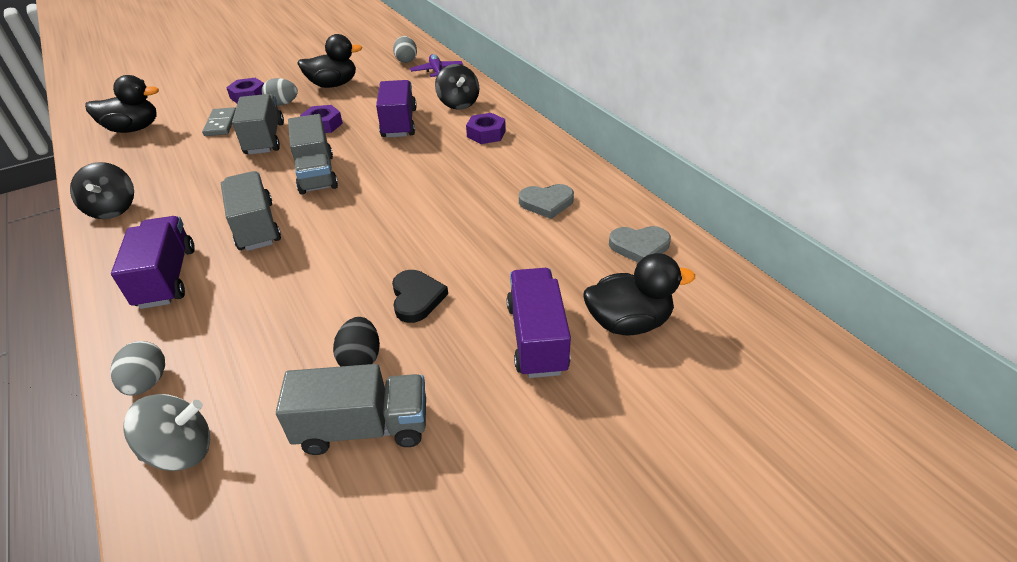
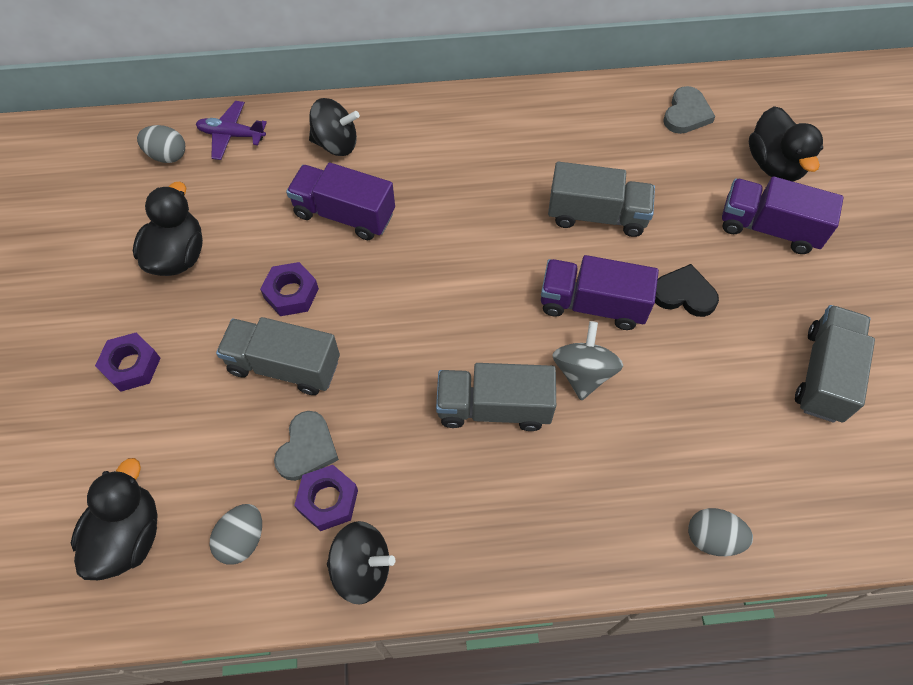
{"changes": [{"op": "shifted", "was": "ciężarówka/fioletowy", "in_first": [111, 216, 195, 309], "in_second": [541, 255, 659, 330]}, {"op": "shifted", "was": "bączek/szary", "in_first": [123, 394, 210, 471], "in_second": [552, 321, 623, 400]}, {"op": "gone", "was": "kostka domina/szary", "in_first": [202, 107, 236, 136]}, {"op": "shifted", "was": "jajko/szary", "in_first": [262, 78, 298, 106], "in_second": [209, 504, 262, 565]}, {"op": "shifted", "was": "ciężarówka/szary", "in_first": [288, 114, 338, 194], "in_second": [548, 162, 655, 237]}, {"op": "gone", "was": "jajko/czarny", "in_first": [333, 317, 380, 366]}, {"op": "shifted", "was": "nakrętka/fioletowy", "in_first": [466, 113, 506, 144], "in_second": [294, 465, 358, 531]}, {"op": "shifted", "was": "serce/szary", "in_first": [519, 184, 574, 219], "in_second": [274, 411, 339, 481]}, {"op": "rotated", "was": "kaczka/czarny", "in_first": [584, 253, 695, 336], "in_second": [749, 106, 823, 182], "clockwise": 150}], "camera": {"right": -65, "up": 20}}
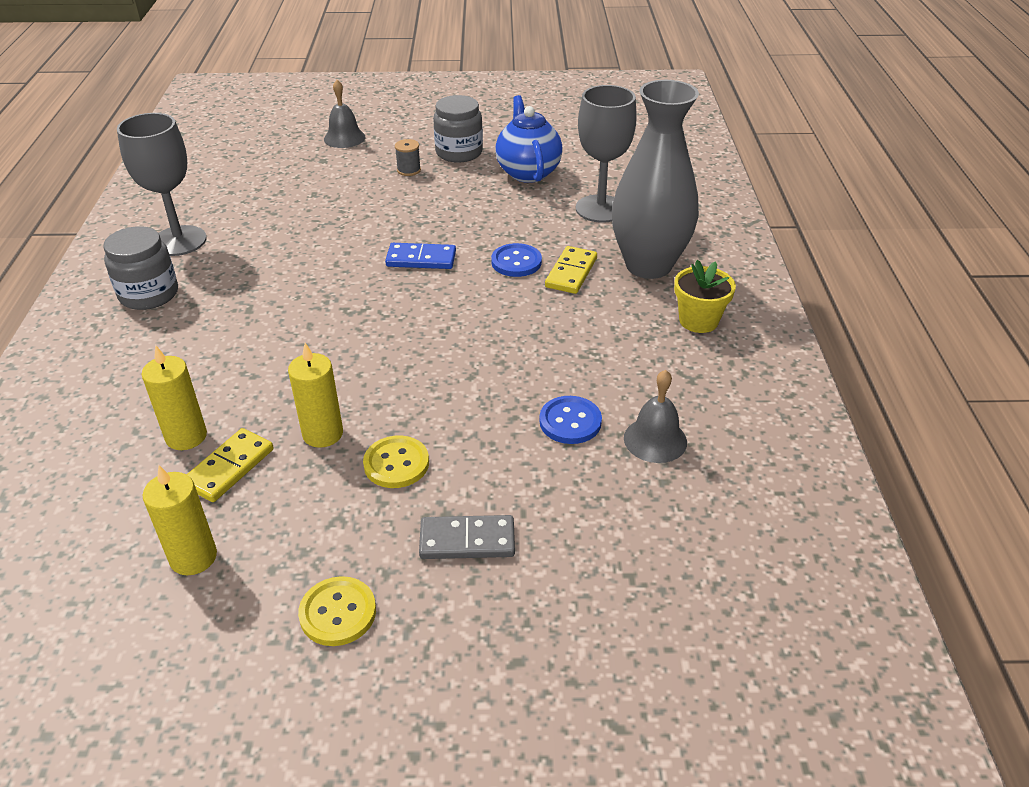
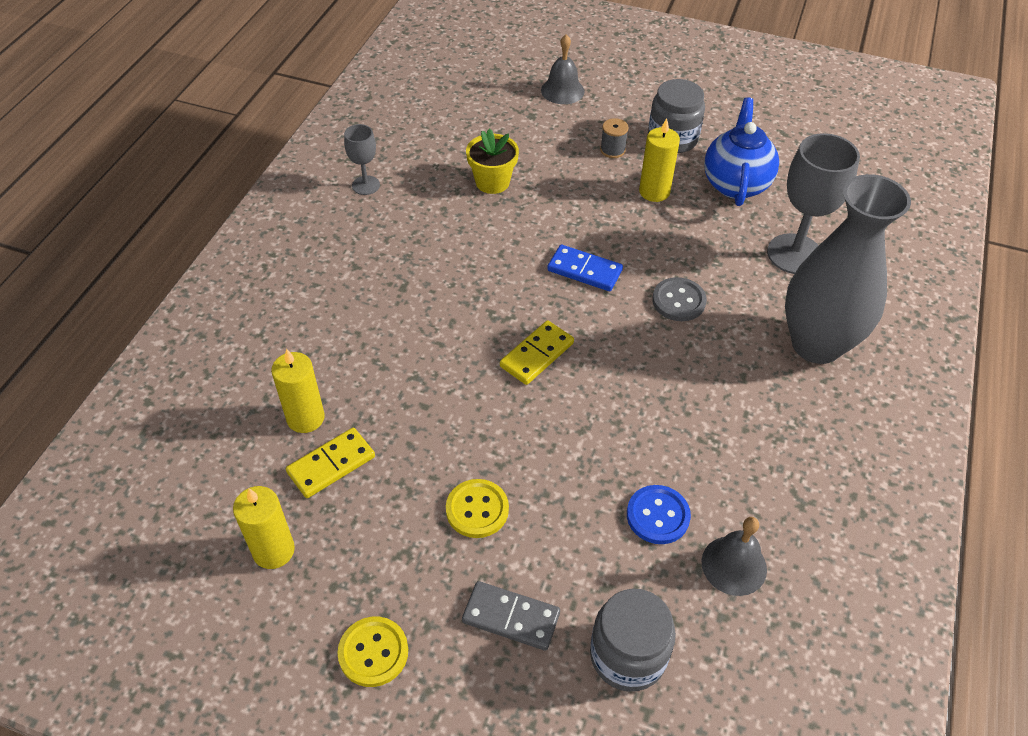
{"changes": [{"op": "shifted", "was": "słoik/szary", "in_first": [103, 226, 178, 310], "in_second": [590, 589, 676, 692]}, {"op": "scaled", "was": "kielich/szary", "in_first": [117, 113, 207, 256], "in_second": [344, 124, 380, 195], "ratio": 0.53}, {"op": "shifted", "was": "świeca/żółty", "in_first": [288, 343, 343, 448], "in_second": [639, 118, 680, 202]}, {"op": "repainted", "was": "guzik/niebieski", "now": "guzik/szary", "in_first": [491, 243, 542, 277], "in_second": [652, 277, 707, 321]}, {"op": "shifted", "was": "kostka domina/żółty", "in_first": [545, 246, 597, 294], "in_second": [500, 320, 574, 385]}, {"op": "shifted", "was": "doniczka/żółty", "in_first": [674, 260, 736, 333], "in_second": [466, 128, 519, 194]}], "camera": {"right": 20, "up": 10}}
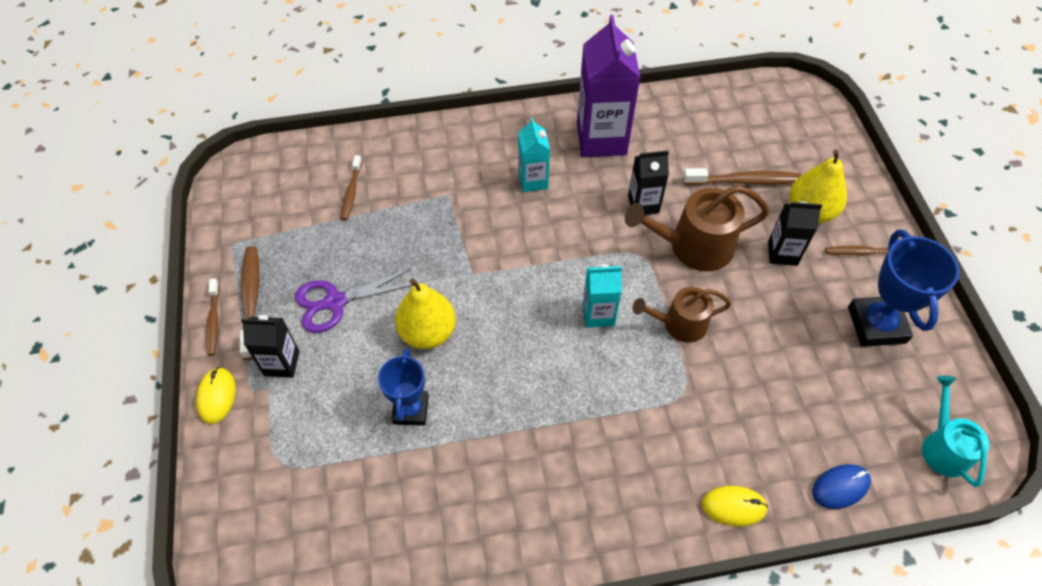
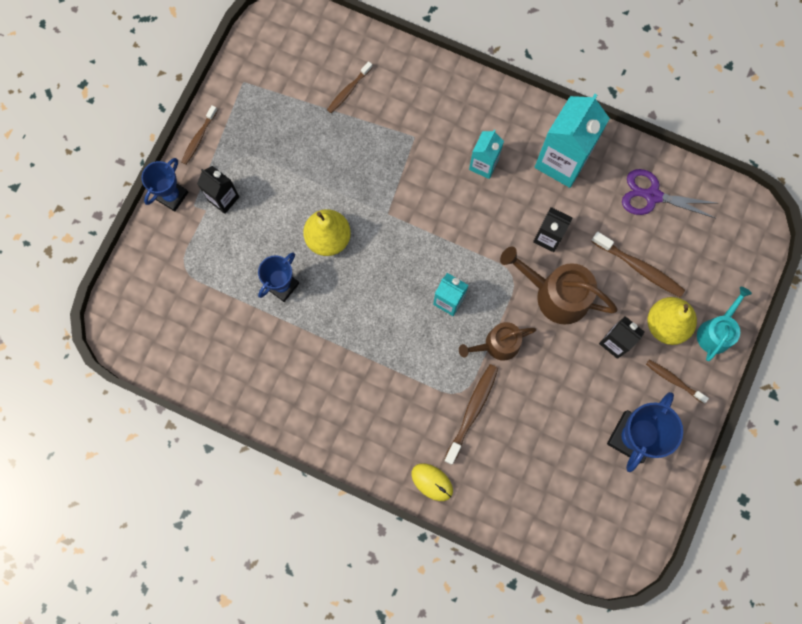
{"changes": [{"op": "swapped", "was": "myszka/żółty", "now": "puchar/niebieski", "in_first": [196, 367, 236, 424], "in_second": [141, 158, 188, 211]}, {"op": "shifted", "was": "szczoteczka do zębów/brązowy", "in_first": [240, 246, 259, 360], "in_second": [444, 364, 498, 465]}, {"op": "shifted", "was": "nożyczki/fioletowy", "in_first": [295, 269, 413, 333], "in_second": [622, 169, 716, 218]}, {"op": "repainted", "was": "karton mleka/fioletowy", "now": "karton mleka/turkusowy", "in_first": [577, 15, 640, 157], "in_second": [535, 94, 610, 188]}, {"op": "rotated", "was": "konewka/brązowy", "in_first": [633, 287, 731, 343], "in_second": [459, 322, 536, 361], "clockwise": -45}, {"op": "gone", "was": "myszka/niebieski", "in_first": [812, 464, 871, 509]}, {"op": "shifted", "was": "konewka/turkusowy", "in_first": [922, 376, 989, 487], "in_second": [697, 287, 752, 361]}], "camera": {"right": 35, "up": 20}}
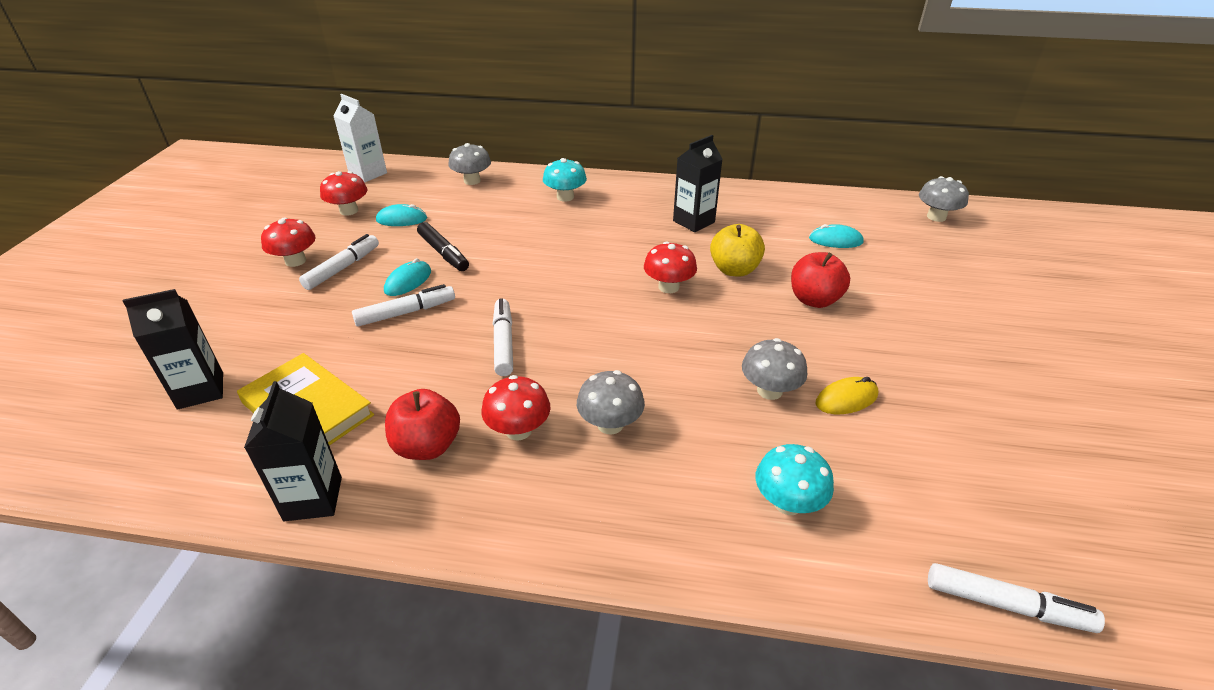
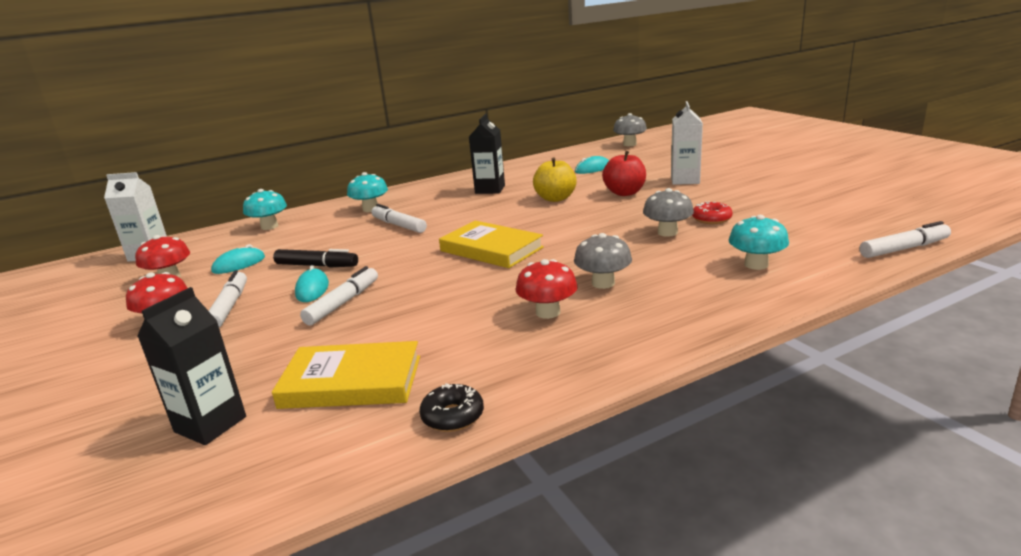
{"changes": [{"op": "swapped", "was": "karton mleka/czarny", "now": "donut/czarny", "in_first": [244, 381, 342, 521], "in_second": [419, 383, 484, 432]}, {"op": "gone", "was": "jabłko/czerwony", "in_first": [385, 389, 460, 460]}, {"op": "repainted", "was": "grzyb/szary", "now": "grzyb/turkusowy", "in_first": [448, 143, 491, 185], "in_second": [243, 189, 287, 230]}, {"op": "shifted", "was": "flamaster/biały", "in_first": [493, 298, 513, 376], "in_second": [371, 204, 427, 233]}, {"op": "gone", "was": "grzyb/czerwony", "in_first": [644, 241, 697, 293]}, {"op": "swapped", "was": "myszka/żółty", "now": "donut/czerwony", "in_first": [816, 377, 878, 414], "in_second": [692, 201, 733, 224]}, {"op": "new", "now": "książka/żółty", "in_second": [439, 221, 544, 268]}, {"op": "new", "now": "karton mleka/biały", "in_second": [671, 101, 703, 185]}], "camera": {"right": -35, "up": -15}}
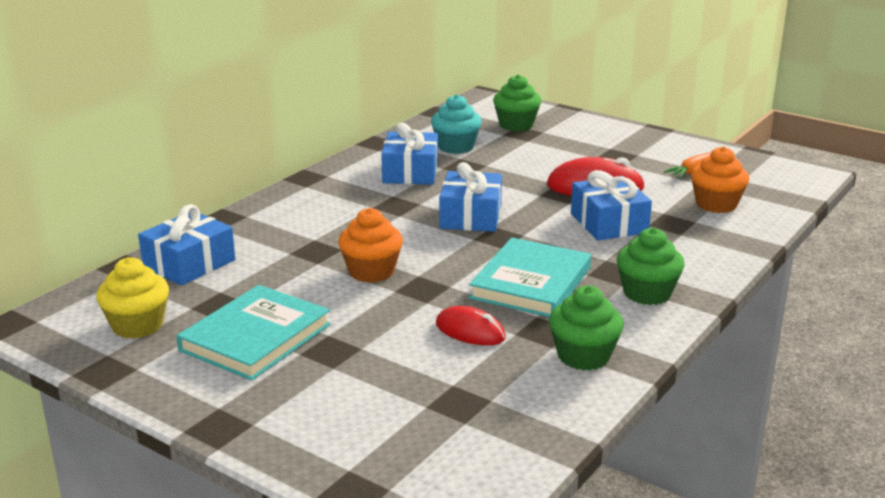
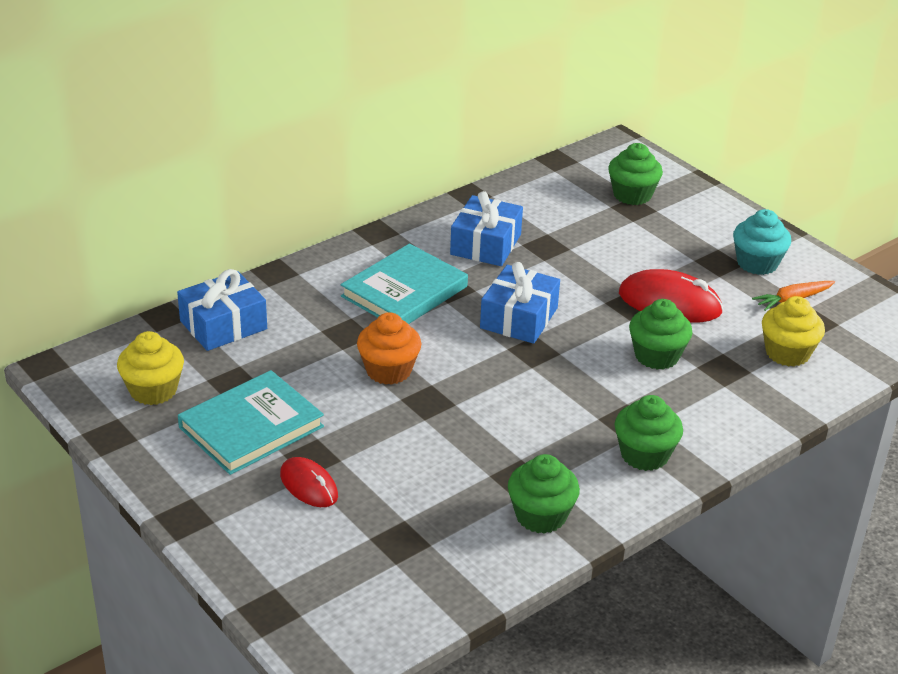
{"changes": [{"op": "shifted", "was": "muffinka/turkusowy", "in_first": [431, 94, 482, 154], "in_second": [733, 209, 791, 275]}, {"op": "shifted", "was": "myszka/czerwony", "in_first": [436, 306, 506, 345], "in_second": [280, 457, 338, 507]}, {"op": "shifted", "was": "książka/turkusowy", "in_first": [469, 238, 591, 317], "in_second": [341, 244, 468, 324]}, {"op": "swapped", "was": "prezent/niebieski", "now": "muffinka/zielony", "in_first": [571, 170, 652, 241], "in_second": [629, 299, 692, 370]}, {"op": "repainted", "was": "muffinka/pomarańczowy", "now": "muffinka/żółty", "in_first": [691, 146, 749, 213], "in_second": [762, 296, 825, 367]}], "camera": {"right": 15, "up": 10}}
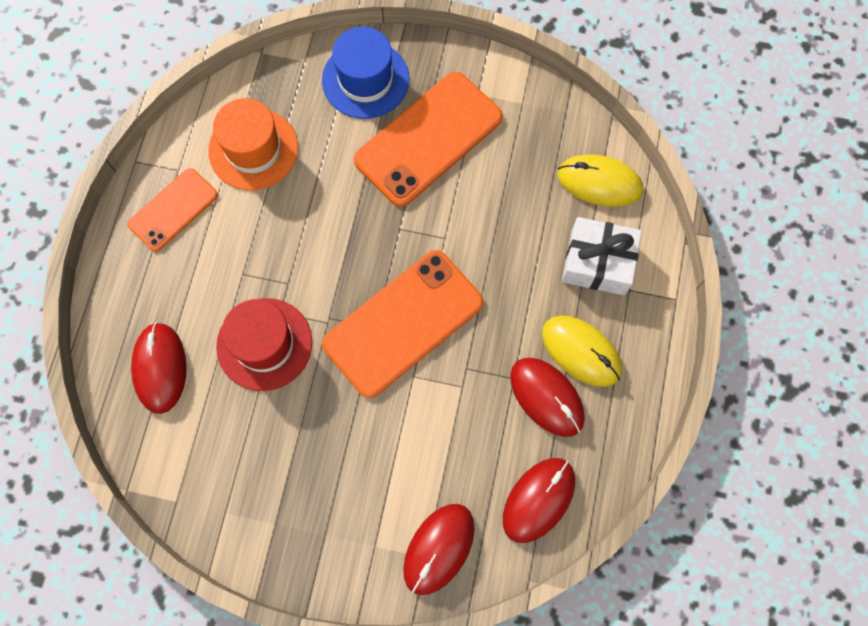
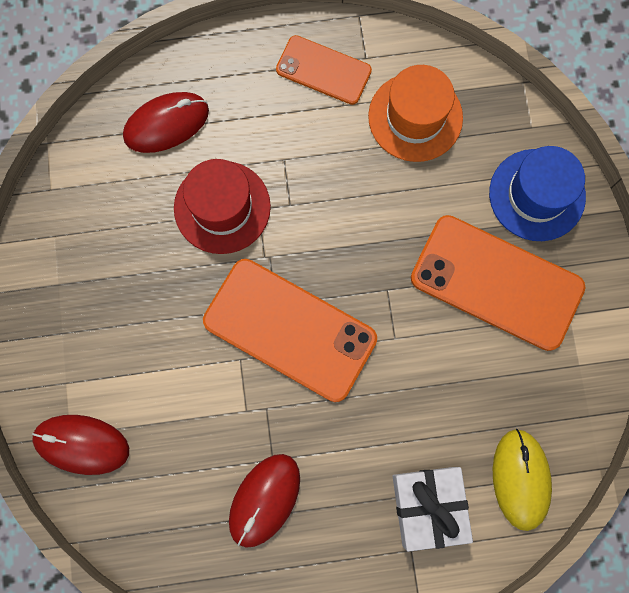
{"changes": [{"op": "gone", "was": "myszka/czerwony", "in_first": [503, 458, 575, 543]}, {"op": "gone", "was": "myszka/żółty", "in_first": [542, 316, 622, 387]}], "camera": {"right": 70, "up": 5}}
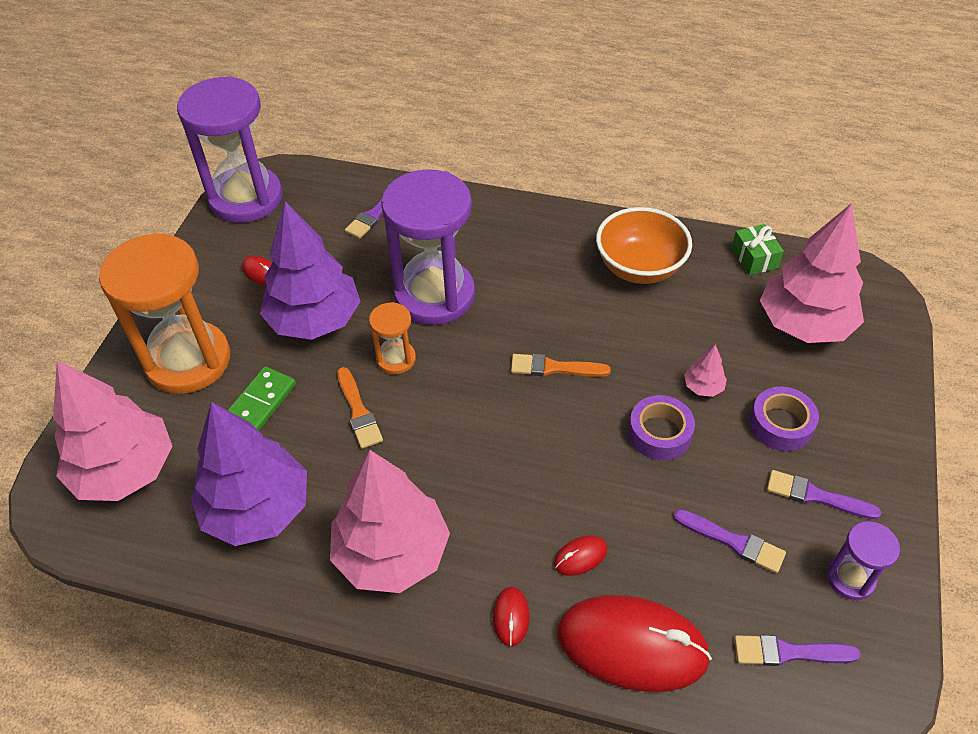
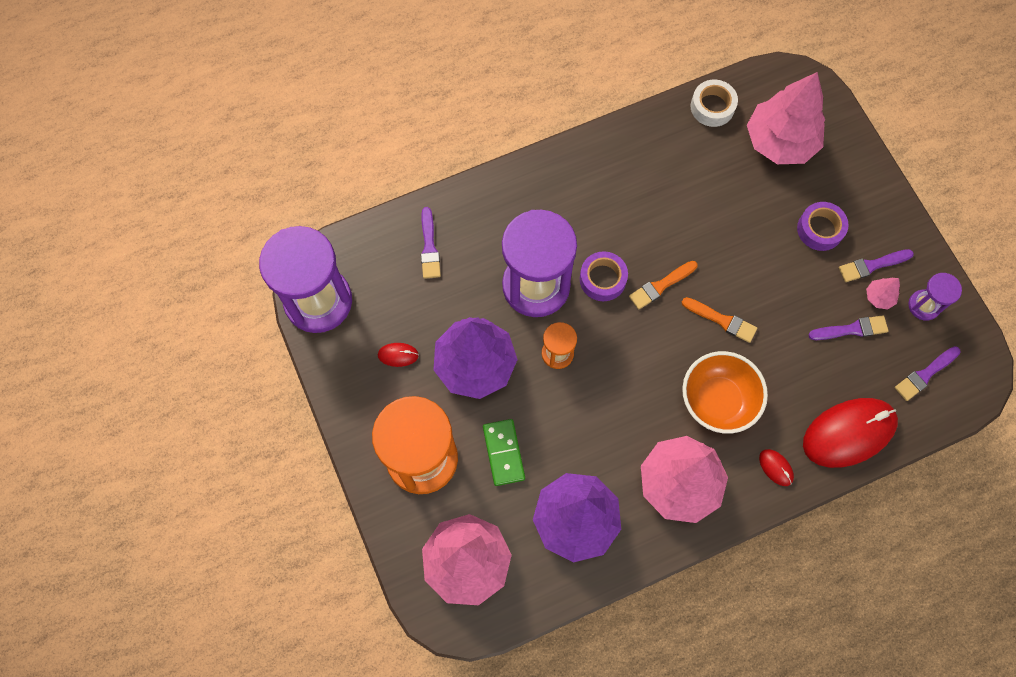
{"changes": [{"op": "shifted", "was": "pędzel/pomarańczowy", "in_first": [337, 367, 383, 449], "in_second": [682, 297, 757, 343]}, {"op": "gone", "was": "myszka/czerwony", "in_first": [554, 535, 607, 576]}, {"op": "shifted", "was": "miska/pomarańczowy", "in_first": [596, 207, 692, 284], "in_second": [682, 351, 768, 434]}, {"op": "shifted", "was": "taśma klejąca/fioletowy", "in_first": [628, 395, 695, 460], "in_second": [580, 251, 628, 301]}, {"op": "shifted", "was": "drzewko/różowy", "in_first": [684, 344, 727, 397], "in_second": [866, 278, 900, 309]}, {"op": "swapped", "was": "prezent/zielony", "now": "taśma klejąca/biały", "in_first": [731, 224, 784, 275], "in_second": [691, 80, 738, 127]}], "camera": {"right": -40, "up": 20}}
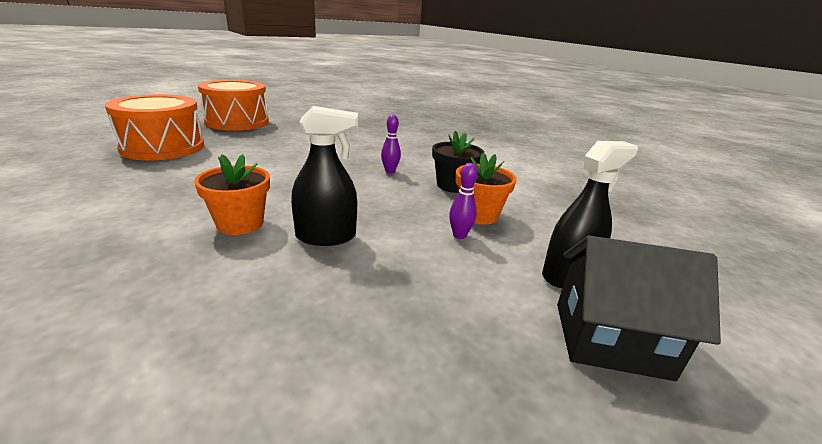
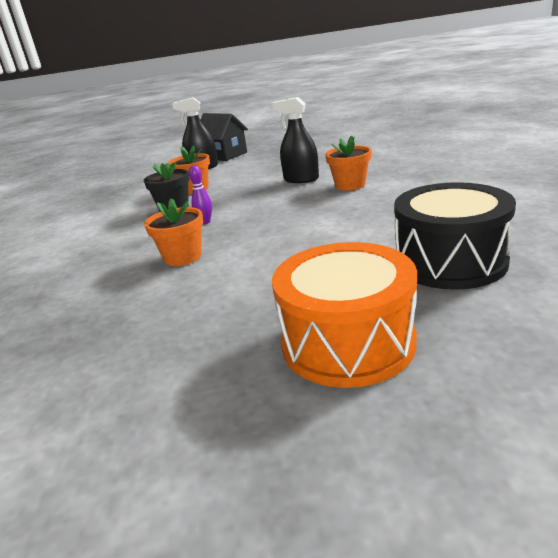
{"changes": [{"op": "repainted", "was": "bęben/pomarańczowy", "now": "bęben/czarny", "in_first": [105, 94, 204, 160], "in_second": [394, 182, 516, 290]}, {"op": "gone", "was": "kręgiel/fioletowy", "in_first": [449, 163, 478, 239]}, {"op": "new", "now": "doniczka/pomarańczowy", "in_second": [144, 198, 203, 266]}], "camera": {"right": -145, "up": 0}}
